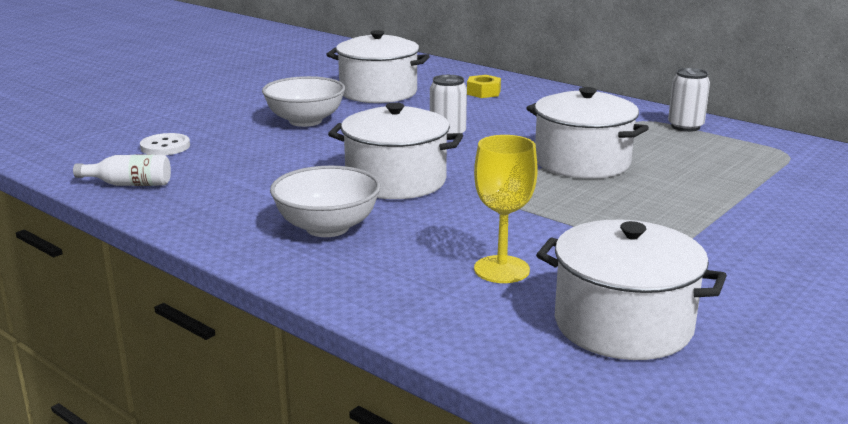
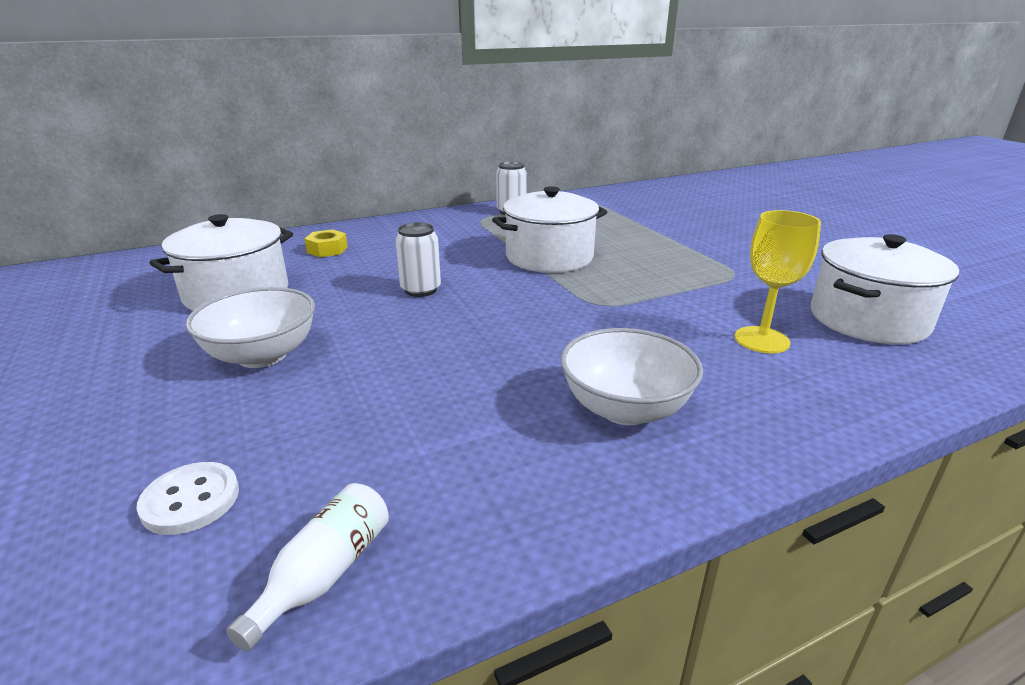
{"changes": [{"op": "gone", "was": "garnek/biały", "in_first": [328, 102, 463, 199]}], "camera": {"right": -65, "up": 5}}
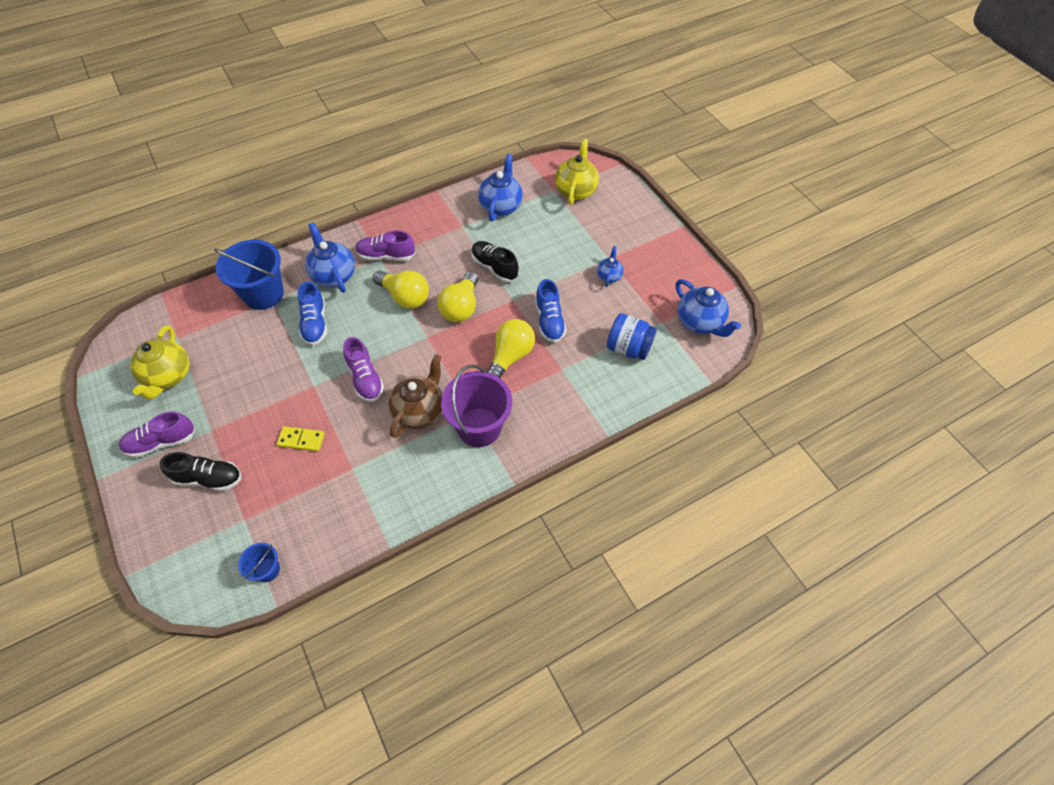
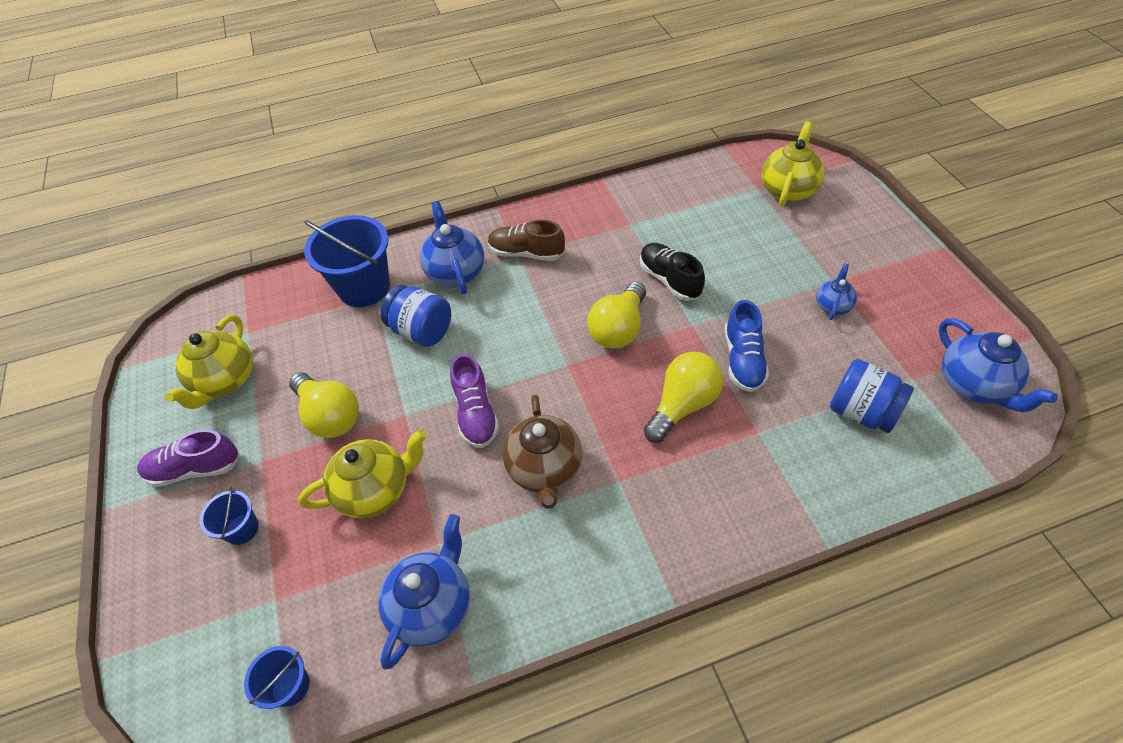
{"changes": [{"op": "swapped", "was": "but/czarny", "now": "wiadro/niebieski", "in_first": [160, 452, 241, 491], "in_second": [199, 487, 259, 545]}, {"op": "swapped", "was": "kostka domina/żółty", "now": "imbryk/żółty", "in_first": [277, 426, 325, 452], "in_second": [298, 430, 427, 519]}, {"op": "swapped", "was": "but/niebieski", "now": "słoik/niebieski", "in_first": [298, 281, 327, 345], "in_second": [380, 285, 451, 347]}, {"op": "repainted", "was": "but/fioletowy", "now": "but/brązowy", "in_first": [355, 230, 415, 261], "in_second": [488, 220, 565, 261]}, {"op": "shifted", "was": "żarówka/żółty", "in_first": [373, 271, 429, 309], "in_second": [289, 372, 359, 438]}, {"op": "rotated", "was": "imbryk/brązowy", "in_first": [389, 354, 442, 438], "in_second": [503, 394, 582, 509], "clockwise": 135}, {"op": "gone", "was": "wiadro/fioletowy", "in_first": [441, 365, 512, 447]}, {"op": "shifted", "was": "imbryk/niebieski", "in_first": [478, 154, 523, 222], "in_second": [378, 514, 470, 669]}], "camera": {"right": 15, "up": -5}}
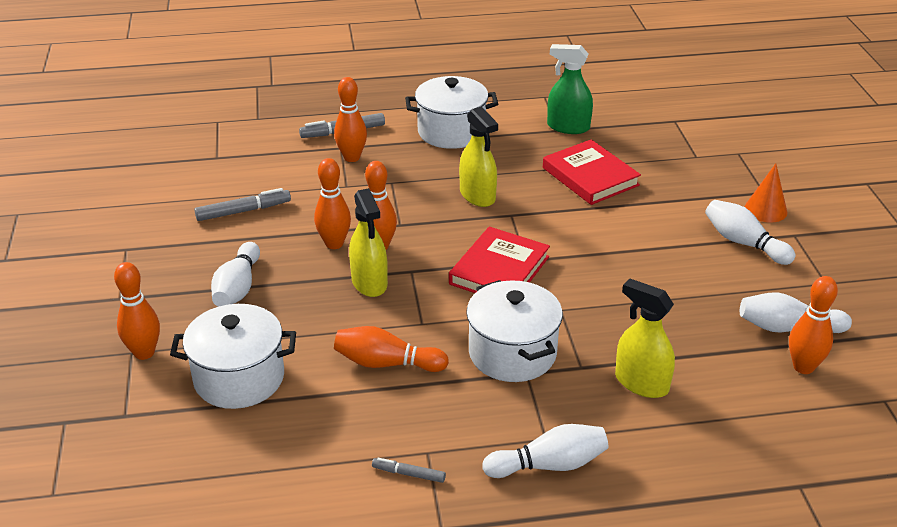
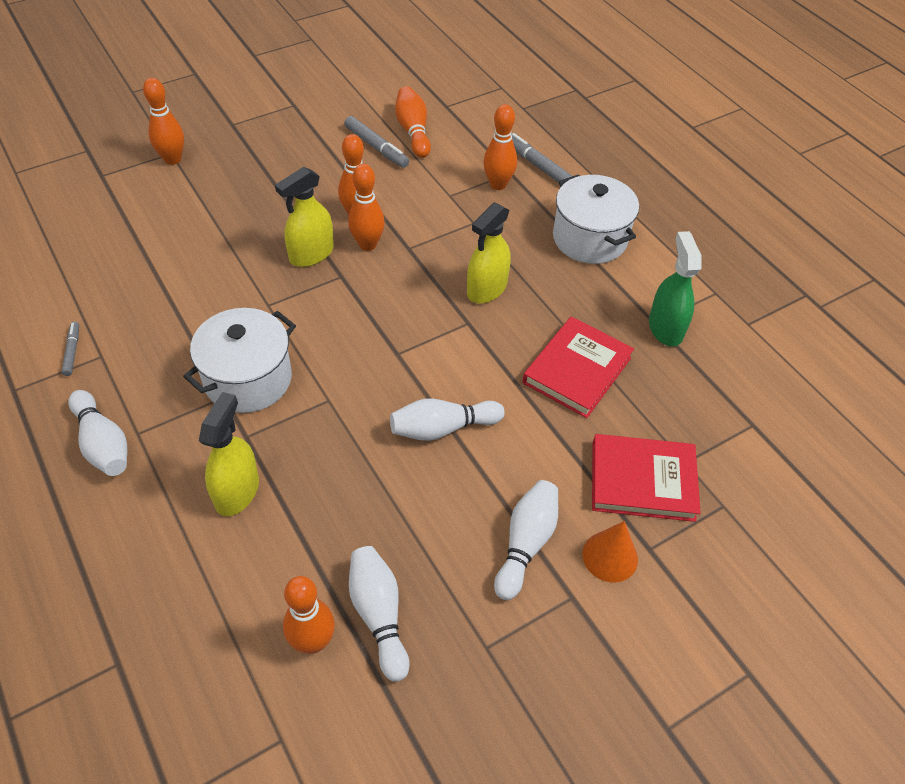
{"changes": [{"op": "gone", "was": "garnek/biały", "in_first": [170, 304, 296, 409]}, {"op": "shifted", "was": "kręgiel/biały", "in_first": [211, 242, 260, 307], "in_second": [390, 399, 505, 441]}, {"op": "shifted", "was": "kręgiel/pomarańczowy", "in_first": [334, 326, 449, 372], "in_second": [395, 86, 431, 158]}, {"op": "shifted", "was": "książka/czerwony", "in_first": [449, 227, 550, 293], "in_second": [592, 434, 701, 522]}], "camera": {"right": 65, "up": 15}}
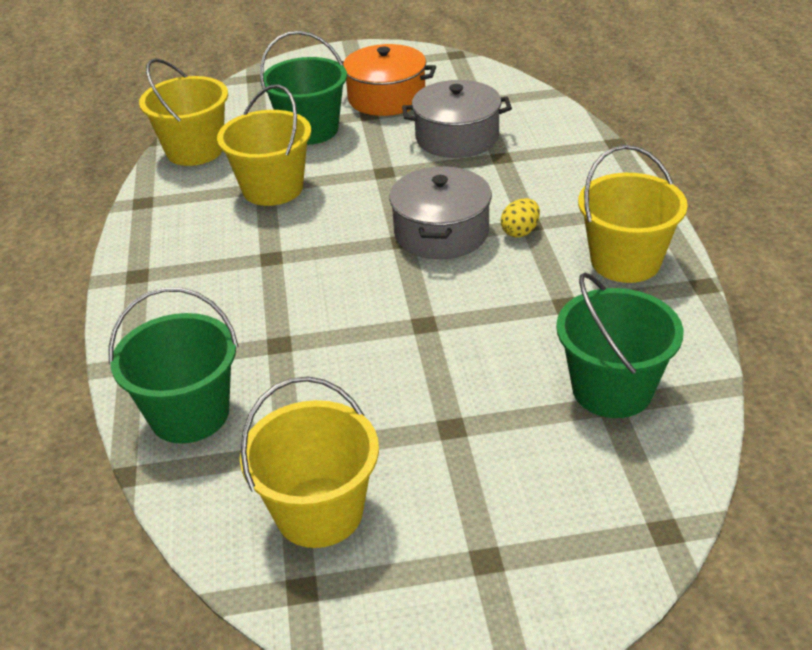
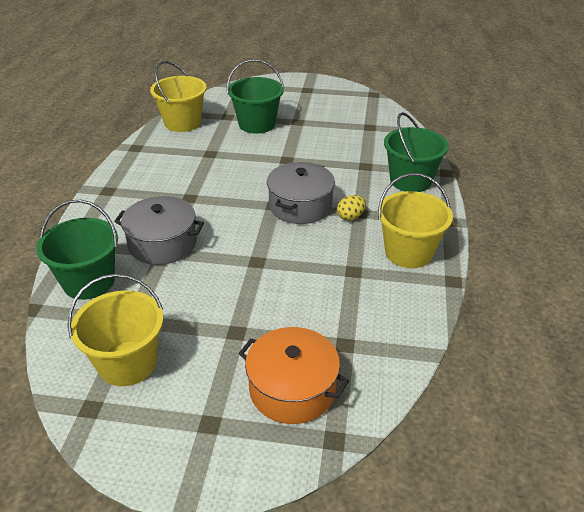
{"changes": [{"op": "gone", "was": "wiadro/żółty", "in_first": [217, 84, 311, 206]}, {"op": "shifted", "was": "garnek/pomarańczowy", "in_first": [342, 44, 436, 116], "in_second": [238, 327, 349, 424]}, {"op": "shifted", "was": "garnek/szary", "in_first": [402, 80, 512, 158], "in_second": [114, 196, 204, 265]}, {"op": "shifted", "was": "wiadro/zielony", "in_first": [556, 272, 684, 418], "in_second": [384, 112, 449, 192]}], "camera": {"right": 15, "up": 0}}
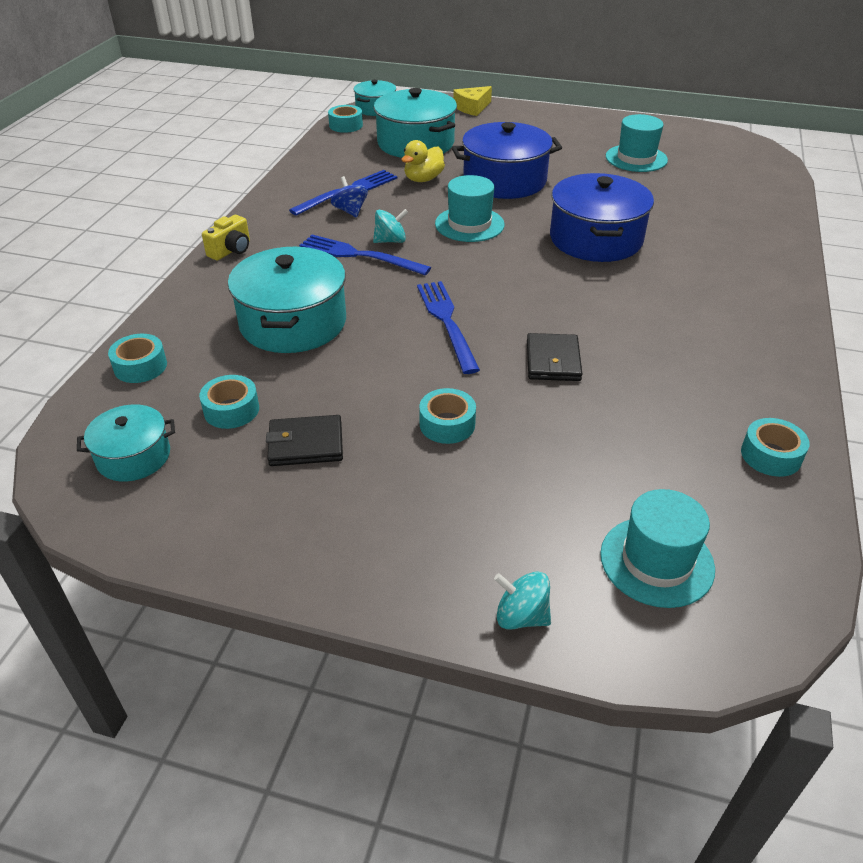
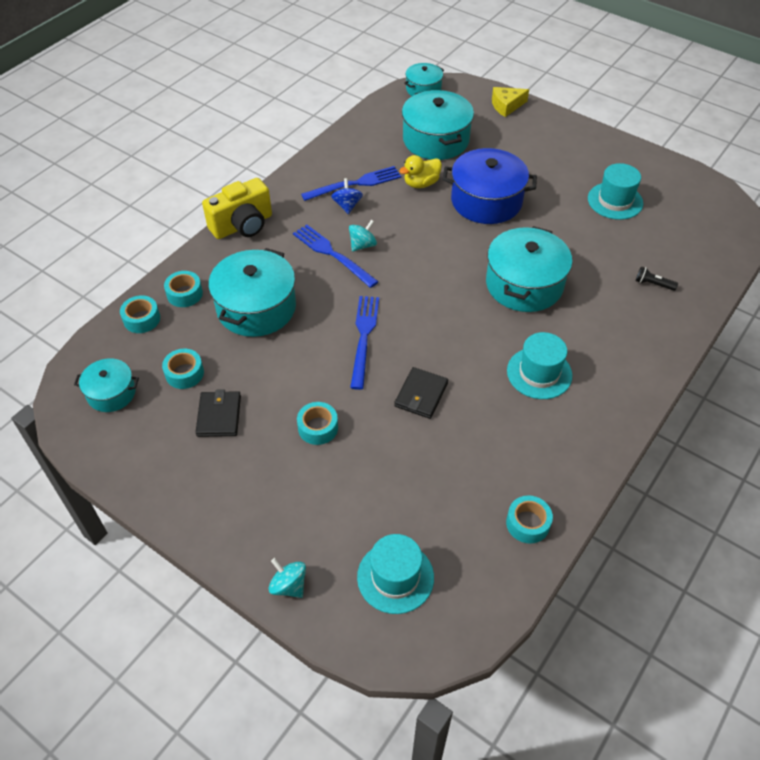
{"changes": [{"op": "scaled", "was": "aparat fotograficzny/żółty", "in_first": [202, 215, 250, 260], "in_second": [202, 178, 272, 239], "ratio": 1.76}, {"op": "rotated", "was": "portfel/czarny", "in_first": [266, 415, 343, 466], "in_second": [196, 390, 241, 437], "clockwise": 75}, {"op": "shifted", "was": "taśma klejąca/turkusowy", "in_first": [328, 105, 363, 133], "in_second": [164, 271, 203, 307]}, {"op": "rotated", "was": "bączek/turkusowy", "in_first": [373, 209, 408, 243], "in_second": [349, 220, 377, 252], "clockwise": -45}, {"op": "shifted", "was": "kapelusz/turkusowy", "in_first": [435, 175, 505, 242], "in_second": [507, 332, 572, 399]}, {"op": "repainted", "was": "garnek/niebieski", "now": "garnek/turkusowy", "in_first": [550, 173, 654, 262], "in_second": [486, 226, 572, 312]}, {"op": "new", "now": "latarka/czarny", "in_second": [636, 267, 678, 291]}], "camera": {"right": 20, "up": 10}}
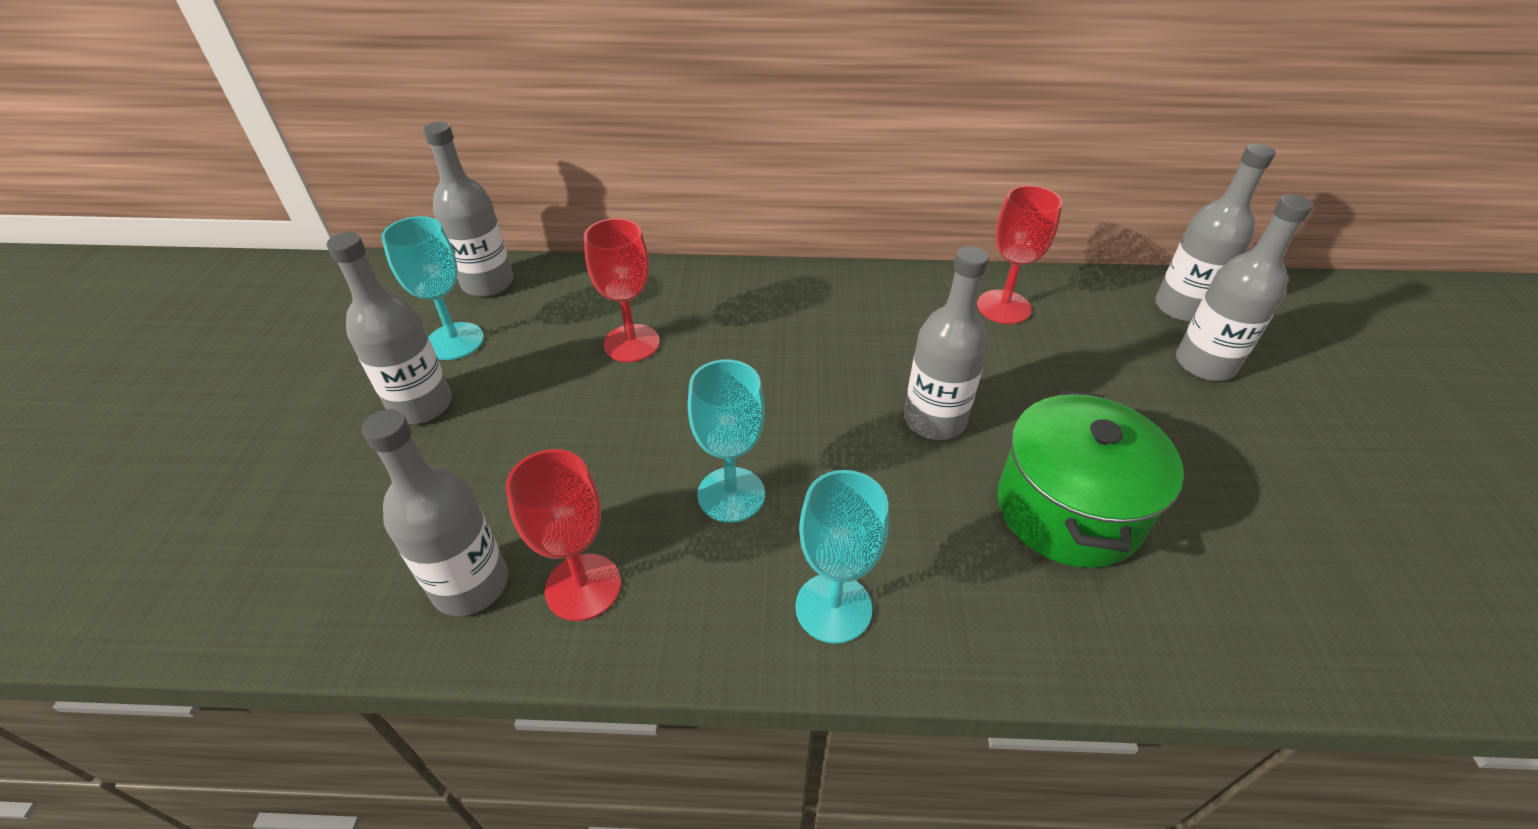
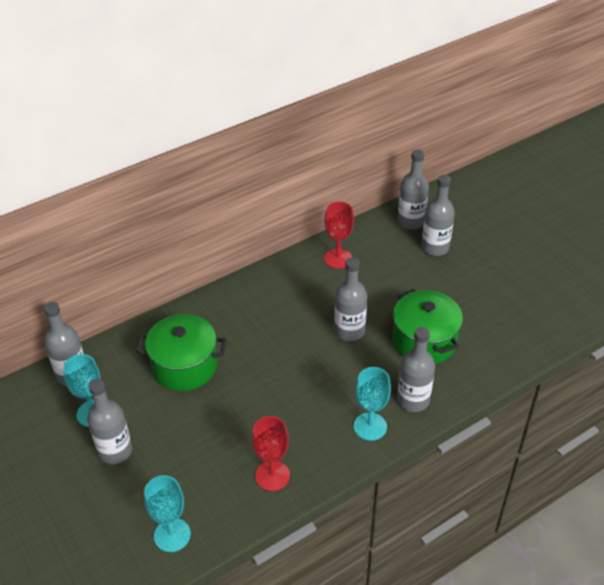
{"changes": [{"op": "shifted", "was": "butelka/szary", "in_first": [362, 409, 508, 616], "in_second": [397, 327, 435, 412]}, {"op": "swapped", "was": "kielich/czerwony", "now": "garnek/zielony", "in_first": [584, 218, 660, 362], "in_second": [136, 314, 226, 391]}, {"op": "shifted", "was": "kielich/turkusowy", "in_first": [688, 359, 765, 522], "in_second": [144, 475, 191, 552]}], "camera": {"right": -35, "up": 0}}
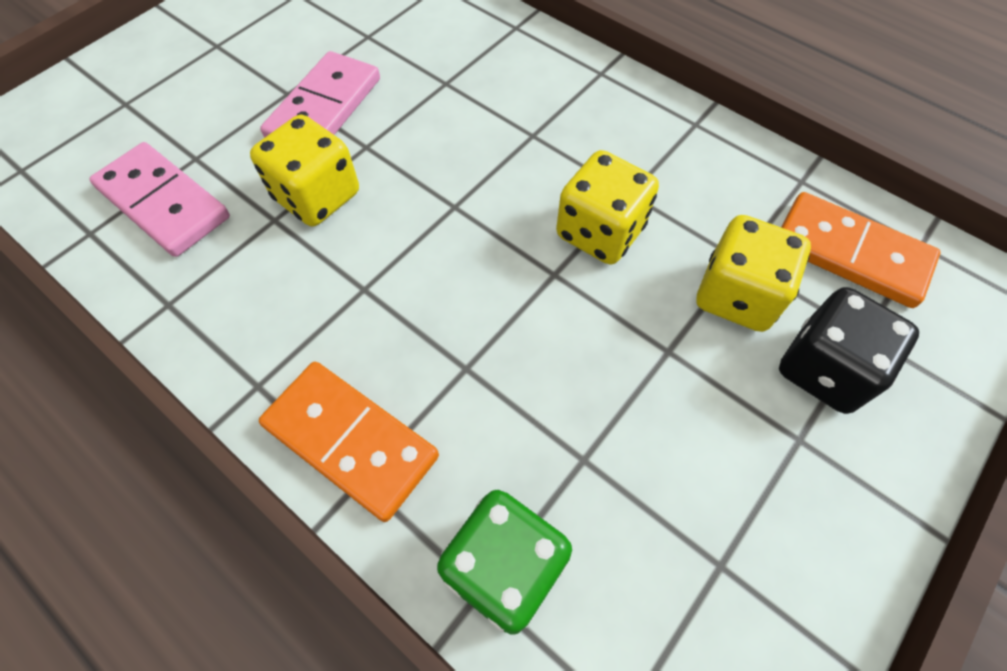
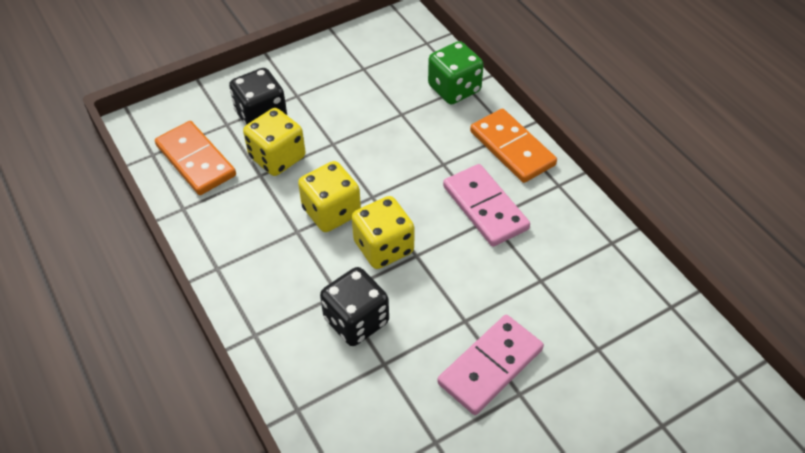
{"changes": [{"op": "shifted", "was": "kostka domina/różowy", "in_first": [89, 142, 230, 257], "in_second": [443, 164, 530, 247]}, {"op": "shifted", "was": "kostka do gry/żółty", "in_first": [250, 115, 359, 226], "in_second": [352, 196, 414, 269]}, {"op": "new", "now": "kostka do gry/czarny", "in_second": [320, 267, 389, 346]}], "camera": {"right": -160, "up": -10}}
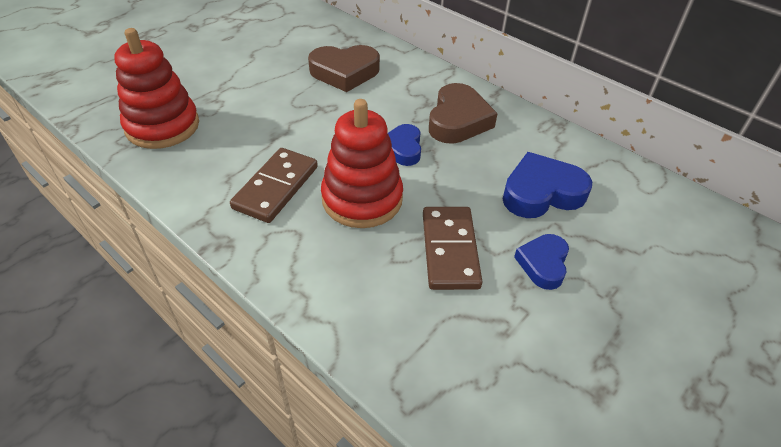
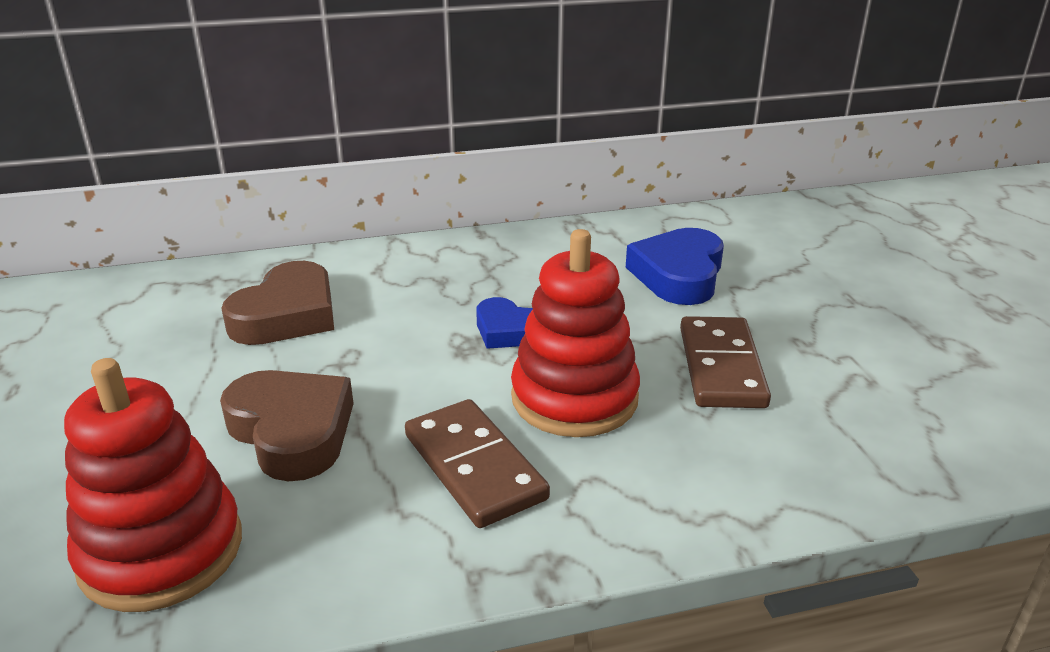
{"changes": [{"op": "rotated", "was": "kostka domina/brązowy", "in_first": [423, 207, 483, 290], "in_second": [680, 316, 771, 408], "clockwise": 60}, {"op": "shifted", "was": "serce/brązowy", "in_first": [429, 83, 498, 144], "in_second": [220, 370, 354, 482]}, {"op": "gone", "was": "serce/niebieski", "in_first": [514, 234, 569, 290]}], "camera": {"right": -55, "up": -15}}
